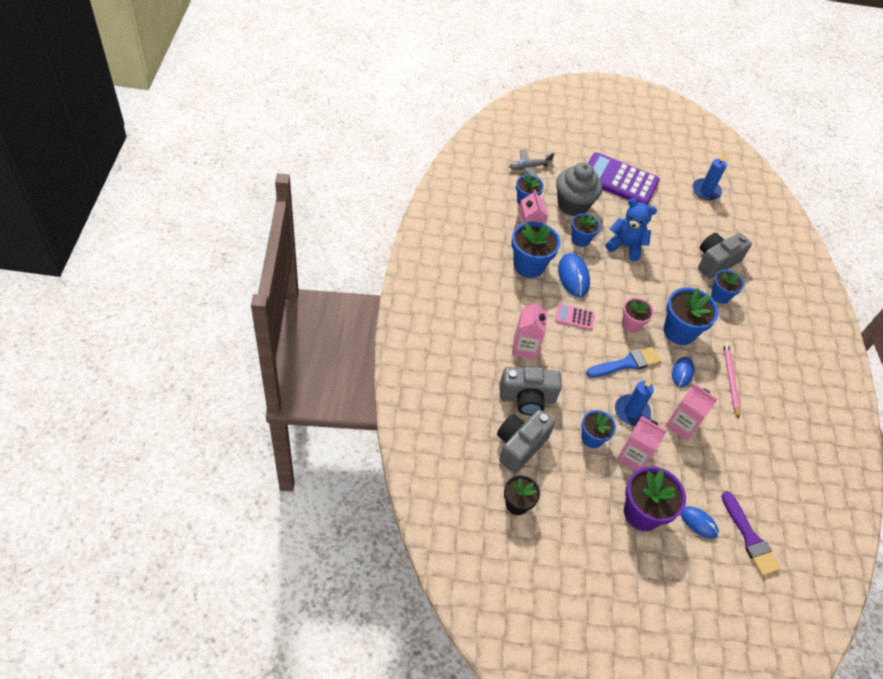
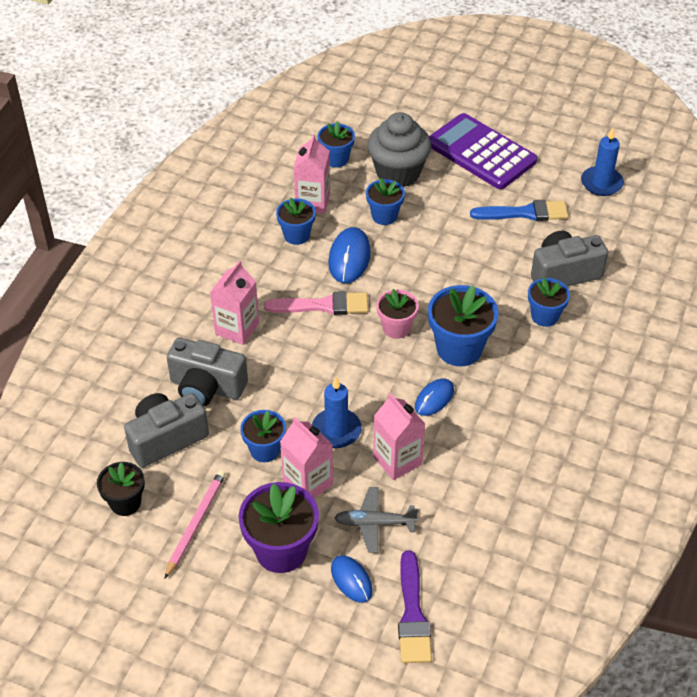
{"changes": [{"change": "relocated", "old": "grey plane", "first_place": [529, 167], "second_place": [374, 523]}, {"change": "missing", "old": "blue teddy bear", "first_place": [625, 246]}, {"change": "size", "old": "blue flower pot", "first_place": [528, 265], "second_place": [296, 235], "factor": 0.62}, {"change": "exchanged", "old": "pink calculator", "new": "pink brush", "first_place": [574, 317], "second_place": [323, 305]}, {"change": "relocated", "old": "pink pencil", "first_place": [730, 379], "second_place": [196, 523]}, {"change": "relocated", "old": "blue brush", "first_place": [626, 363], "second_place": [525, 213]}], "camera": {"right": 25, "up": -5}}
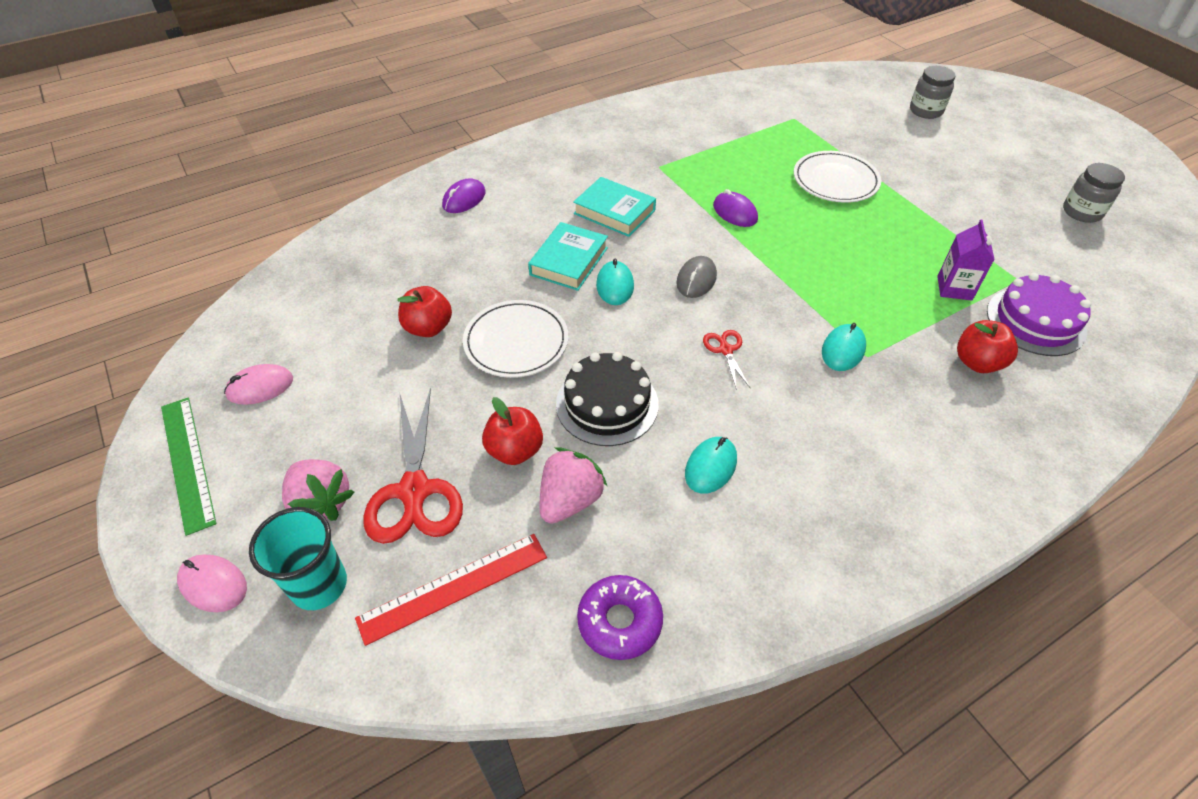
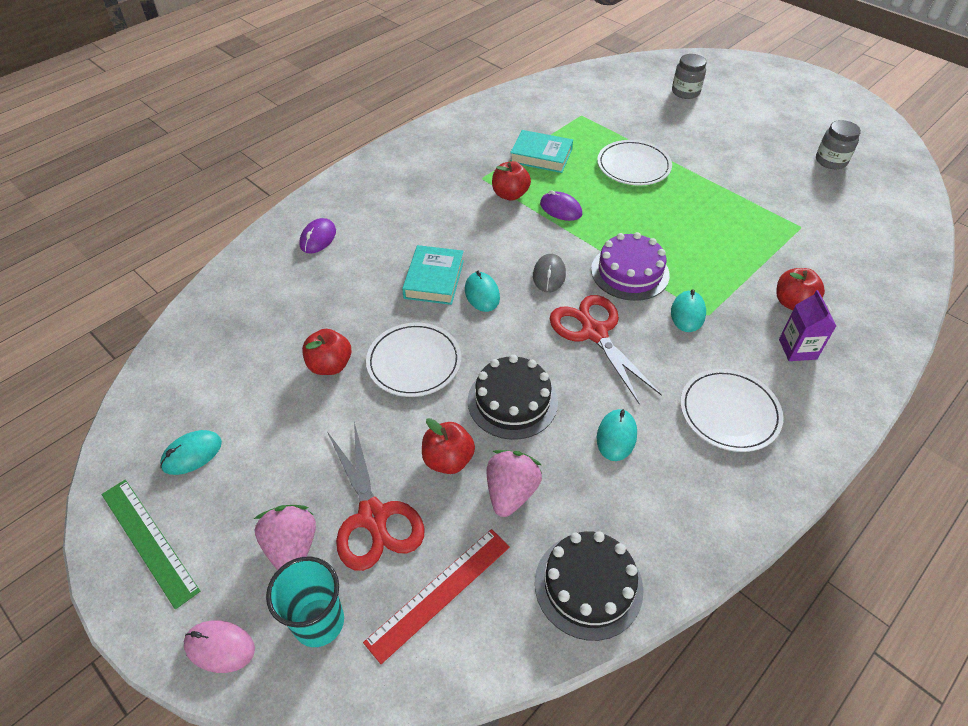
{"changes": [{"change": "relocated", "old": "turquoise book", "first_place": [614, 212], "second_place": [541, 156]}, {"change": "relocated", "old": "purple carton", "first_place": [954, 288], "second_place": [797, 349]}, {"change": "relocated", "old": "purple cake", "first_place": [1035, 321], "second_place": [630, 272]}, {"change": "size", "old": "red scissors", "first_place": [725, 350], "second_place": [594, 333], "factor": 2.07}, {"change": "colour", "old": "pink mouse", "new": "turquoise mouse", "first_place": [260, 387], "second_place": [192, 454]}, {"change": "spun", "old": "pink strawberry", "first_place": [321, 503], "second_place": [292, 548], "degrees": -135}, {"change": "exchanged", "old": "purple donut", "new": "black cake", "first_place": [619, 621], "second_place": [588, 585]}, {"change": "appeared", "new": "red apple", "second_place": [510, 194]}, {"change": "appeared", "new": "white plate", "second_place": [729, 412]}], "camera": {"right": -15, "up": 0}}
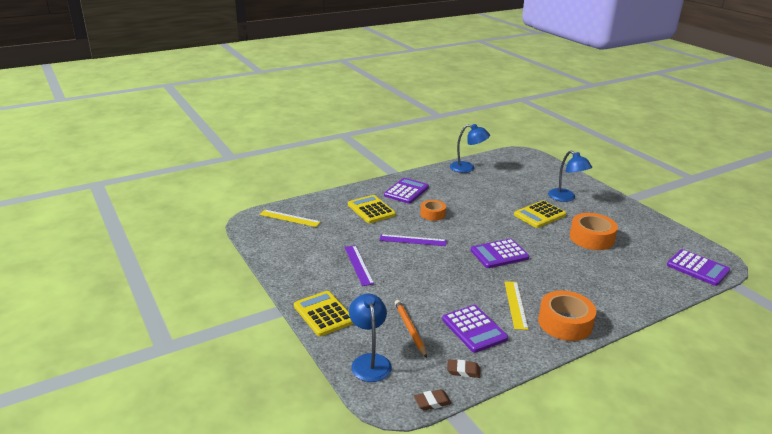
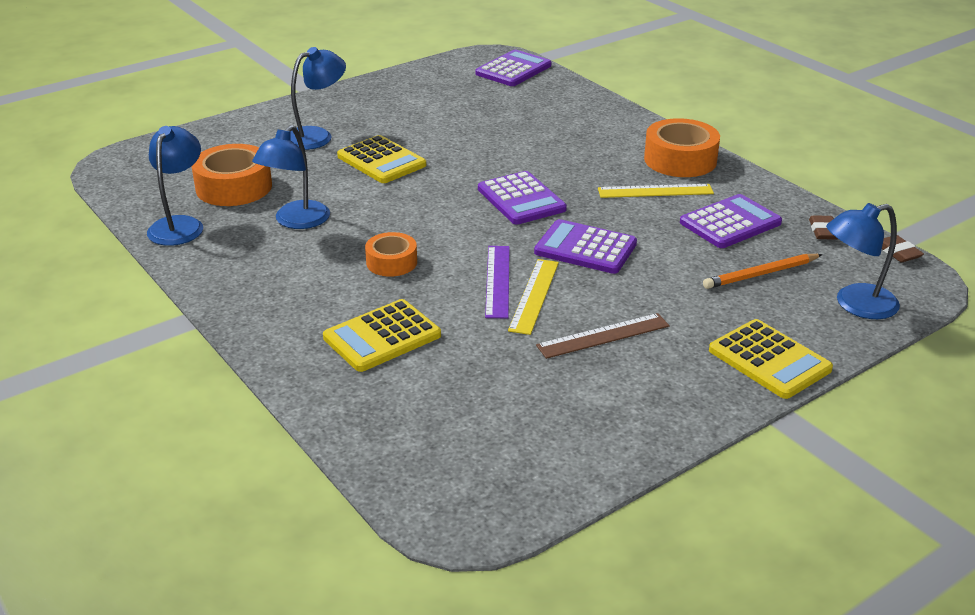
{"changes": [{"change": "relocated", "old": "purple calculator", "first_place": [406, 191], "second_place": [585, 248]}, {"change": "relocated", "old": "yellow ruler", "first_place": [289, 218], "second_place": [534, 295]}, {"change": "relocated", "old": "orange tape", "first_place": [591, 238], "second_place": [234, 187]}, {"change": "colour", "old": "purple ruler", "new": "brown ruler", "first_place": [358, 265], "second_place": [603, 336]}, {"change": "spun", "old": "yellow calculator", "first_place": [323, 314], "second_place": [769, 360], "degrees": -90}, {"change": "appeared", "new": "blue lamp", "second_place": [296, 221]}], "camera": {"right": -95, "up": 5}}
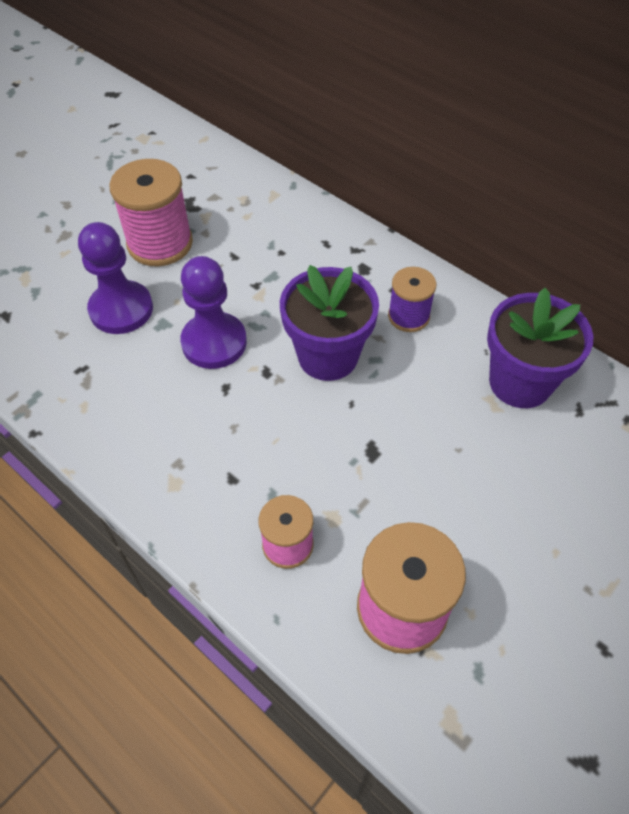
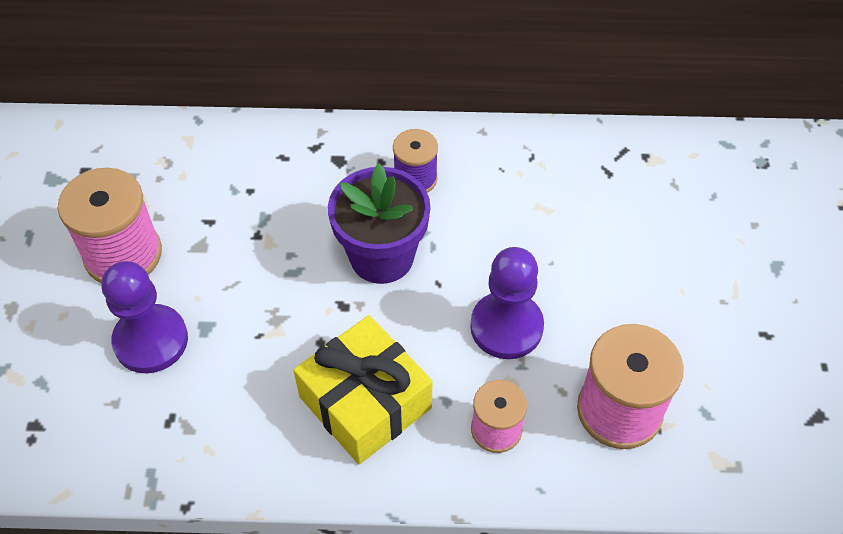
{"changes": [{"change": "relocated", "old": "purple pawn", "first_place": [214, 342], "second_place": [506, 327]}, {"change": "missing", "old": "purple flower pot", "first_place": [520, 382]}, {"change": "appeared", "new": "yellow gift", "second_place": [365, 402]}], "camera": {"right": -40, "up": 0}}
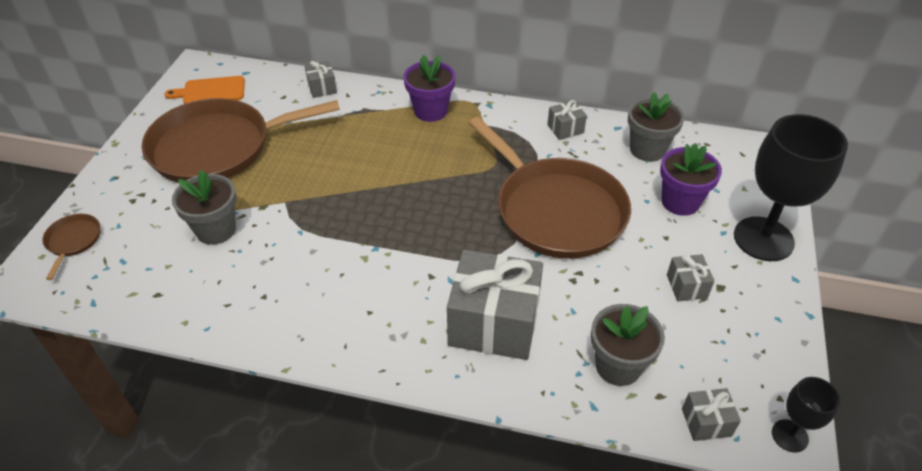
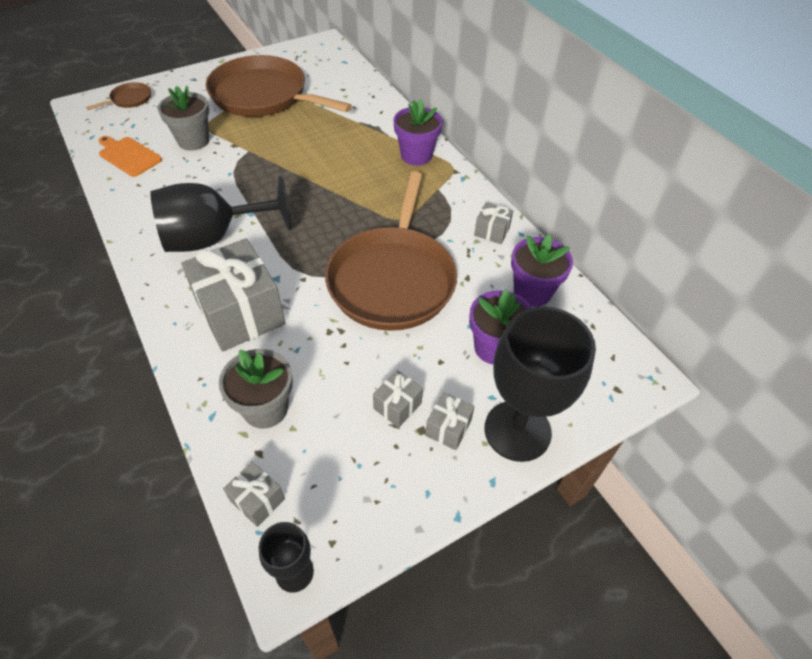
{"changes": [{"change": "relocated", "old": "grey gift", "first_place": [322, 88], "second_place": [448, 428]}, {"change": "relocated", "old": "orange cutting board", "first_place": [210, 91], "second_place": [128, 156]}, {"change": "colour", "old": "grey flower pot", "new": "purple flower pot", "first_place": [647, 150], "second_place": [532, 292]}, {"change": "appeared", "new": "black goblet", "second_place": [214, 237]}], "camera": {"right": 45, "up": 5}}
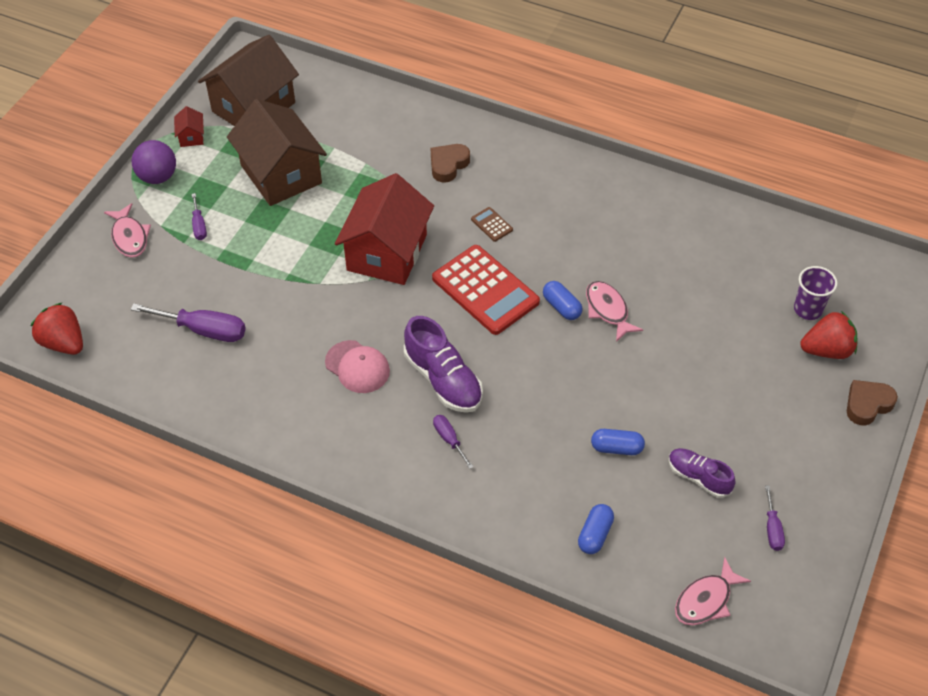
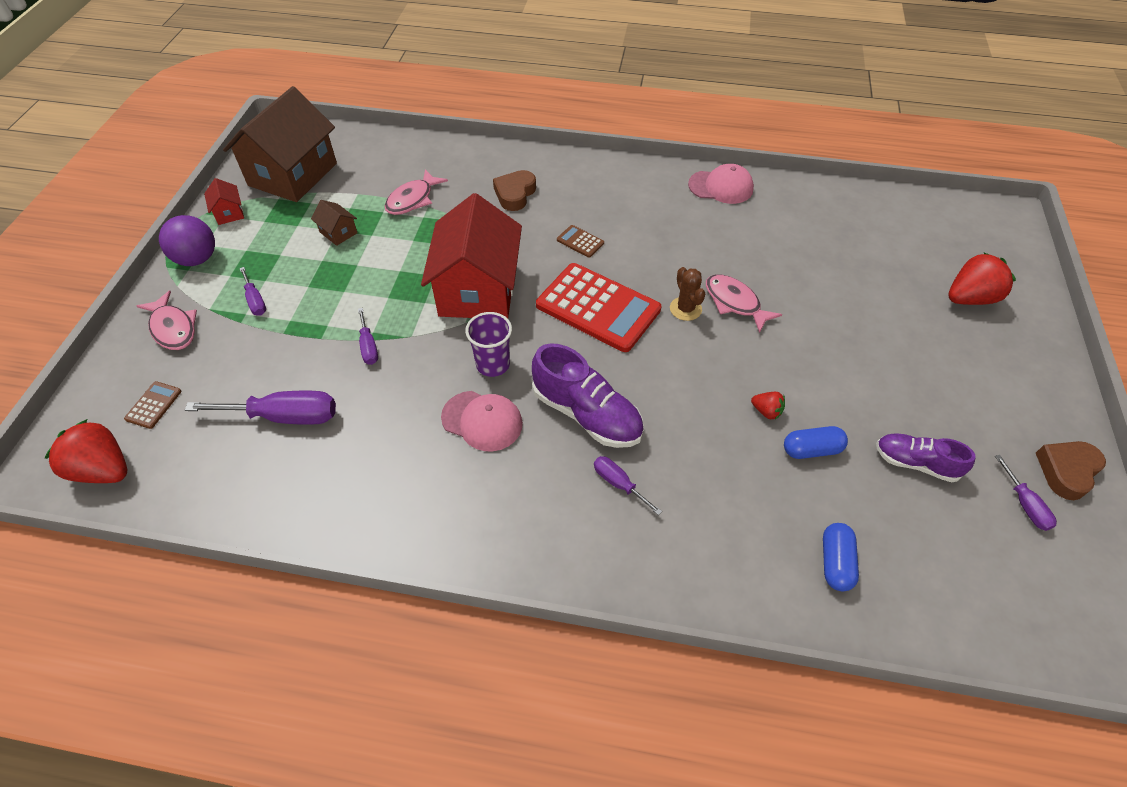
{"changes": [{"change": "size", "old": "brown house", "first_place": [281, 174], "second_place": [338, 232], "factor": 0.4}, {"change": "relocated", "old": "purple cup", "first_place": [808, 309], "second_place": [493, 364]}, {"change": "exchanged", "old": "blue capsule", "new": "brown cactus", "first_place": [561, 307], "second_place": [685, 309]}, {"change": "relocated", "old": "brown heart", "first_place": [867, 404], "second_place": [1066, 471]}, {"change": "relocated", "old": "pink fish", "first_place": [706, 600], "second_place": [412, 199]}, {"change": "appeared", "new": "pink cap", "second_place": [721, 187]}, {"change": "appeared", "new": "purple screwdriver", "second_place": [368, 346]}, {"change": "appeared", "new": "brown calculator", "second_place": [153, 405]}, {"change": "appeared", "new": "red strawberry", "second_place": [766, 411]}], "camera": {"right": -15, "up": 0}}
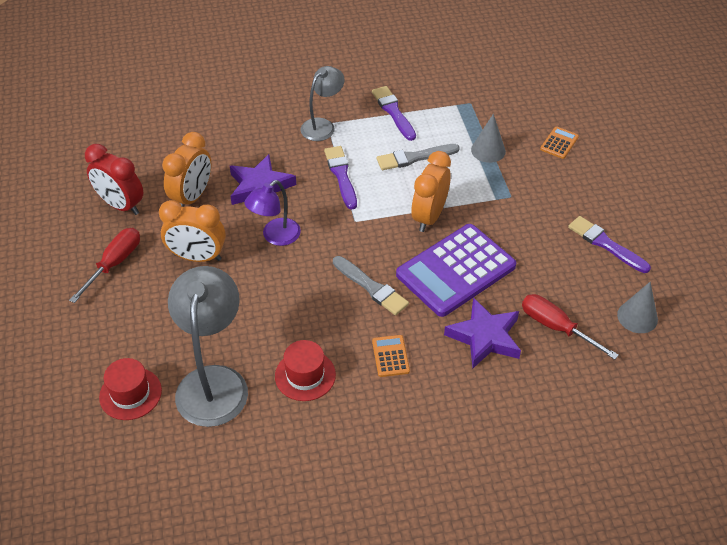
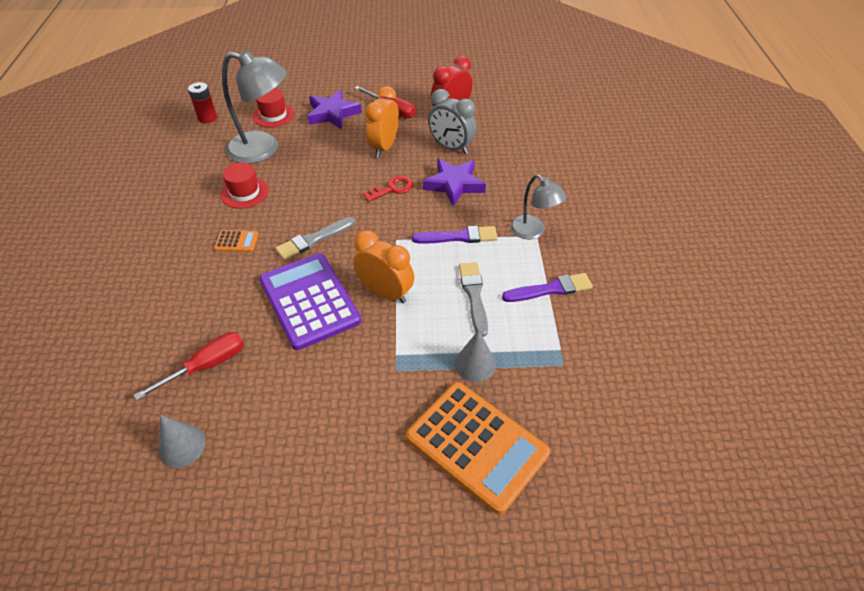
{"changes": [{"change": "size", "old": "orange calculator", "first_place": [559, 143], "second_place": [476, 445], "factor": 2.42}, {"change": "colour", "old": "orange clock", "new": "grey clock", "first_place": [192, 197], "second_place": [451, 147]}, {"change": "exchanged", "old": "purple lamp", "new": "red key", "first_place": [275, 236], "second_place": [392, 189]}, {"change": "missing", "old": "purple brush", "first_place": [605, 244]}, {"change": "relocated", "old": "purple star", "first_place": [485, 337], "second_place": [333, 114]}, {"change": "appeared", "new": "red battery", "second_place": [207, 118]}], "camera": {"right": 100, "up": 0}}
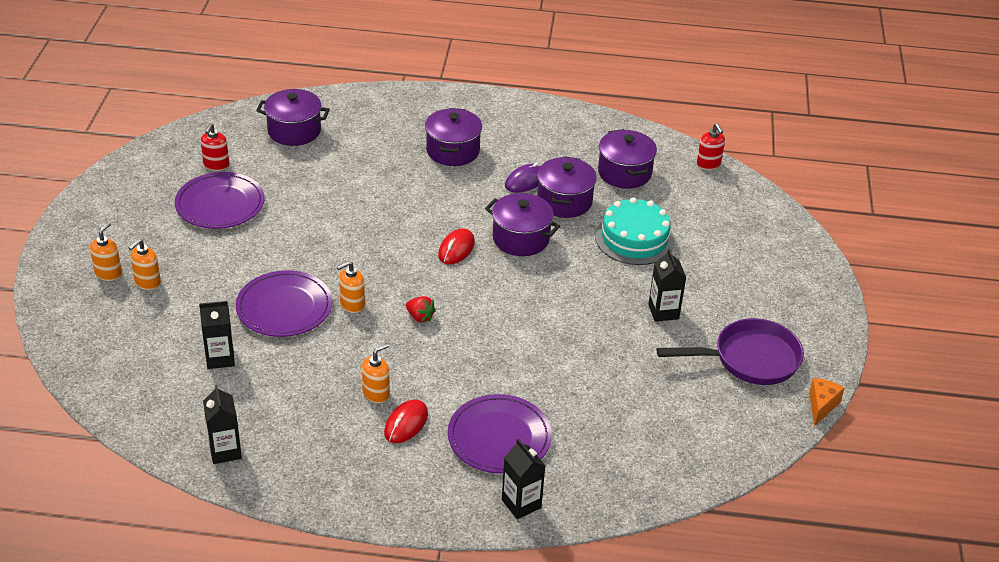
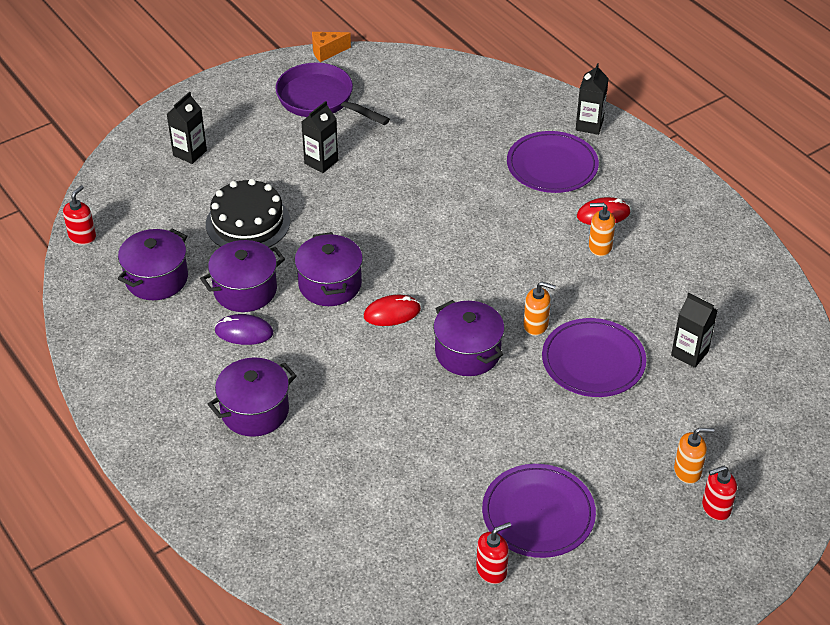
{"changes": [{"change": "relocated", "old": "purple pot", "first_place": [294, 131], "second_place": [467, 352]}, {"change": "colour", "old": "turquoise cake", "new": "black cake", "first_place": [634, 238], "second_place": [248, 222]}, {"change": "colour", "old": "orange soap dispenser", "new": "red soap dispenser", "first_place": [108, 273], "second_place": [715, 508]}, {"change": "missing", "old": "red strawberry", "first_place": [420, 317]}, {"change": "relocated", "old": "black carton", "first_place": [225, 451], "second_place": [190, 153]}], "camera": {"right": -130, "up": 5}}
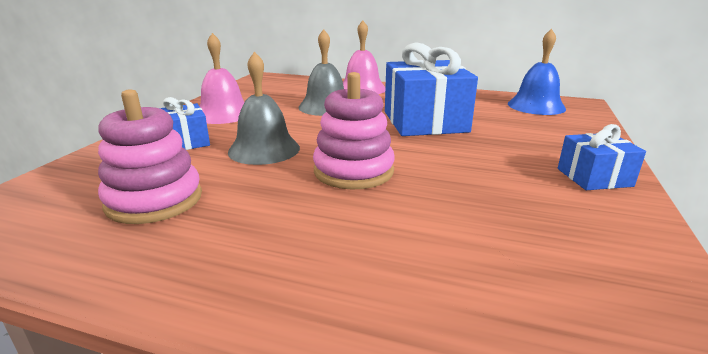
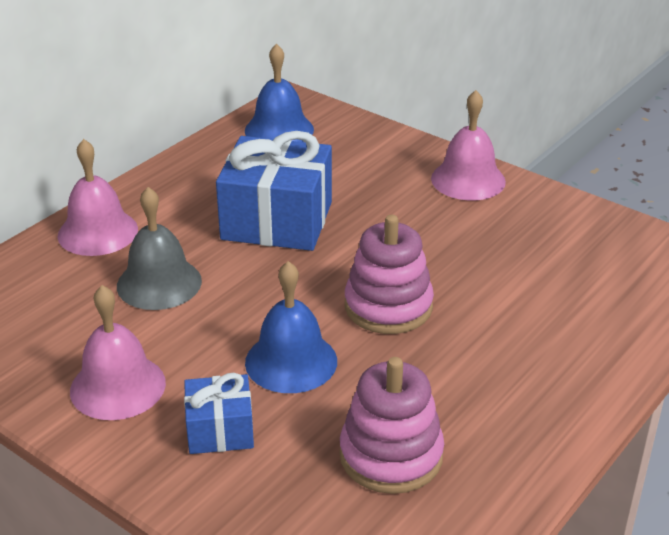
{"changes": [{"change": "colour", "old": "grey bell", "new": "blue bell", "first_place": [264, 149], "second_place": [291, 361]}, {"change": "exchanged", "old": "blue gift", "new": "pink bell", "first_place": [594, 177], "second_place": [468, 180]}], "camera": {"right": -70, "up": 10}}
